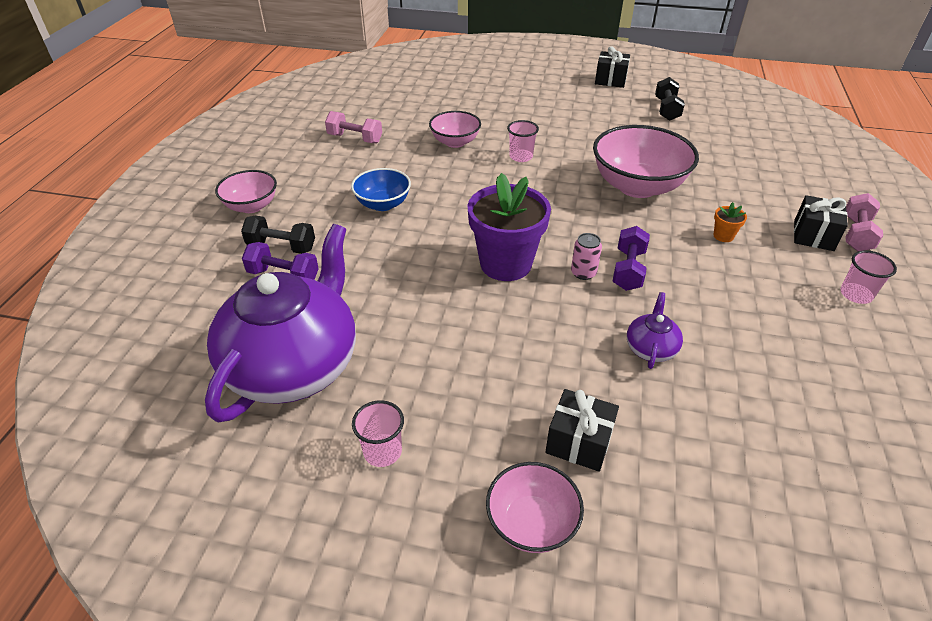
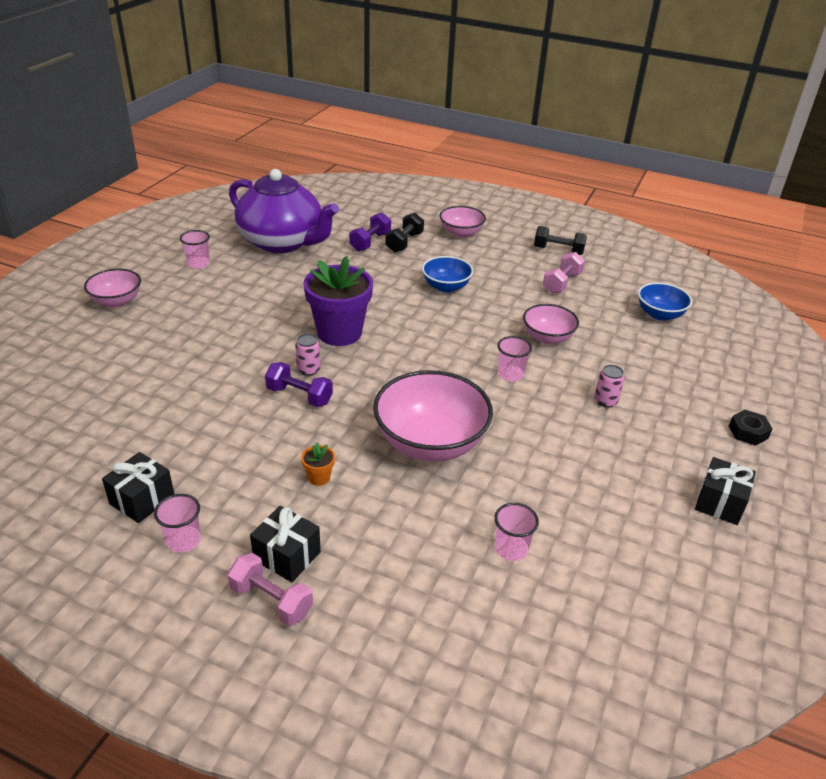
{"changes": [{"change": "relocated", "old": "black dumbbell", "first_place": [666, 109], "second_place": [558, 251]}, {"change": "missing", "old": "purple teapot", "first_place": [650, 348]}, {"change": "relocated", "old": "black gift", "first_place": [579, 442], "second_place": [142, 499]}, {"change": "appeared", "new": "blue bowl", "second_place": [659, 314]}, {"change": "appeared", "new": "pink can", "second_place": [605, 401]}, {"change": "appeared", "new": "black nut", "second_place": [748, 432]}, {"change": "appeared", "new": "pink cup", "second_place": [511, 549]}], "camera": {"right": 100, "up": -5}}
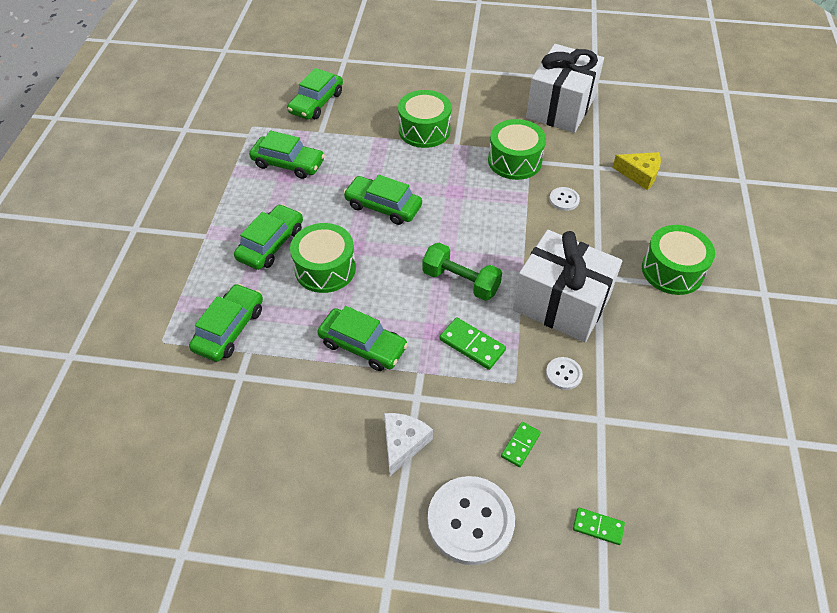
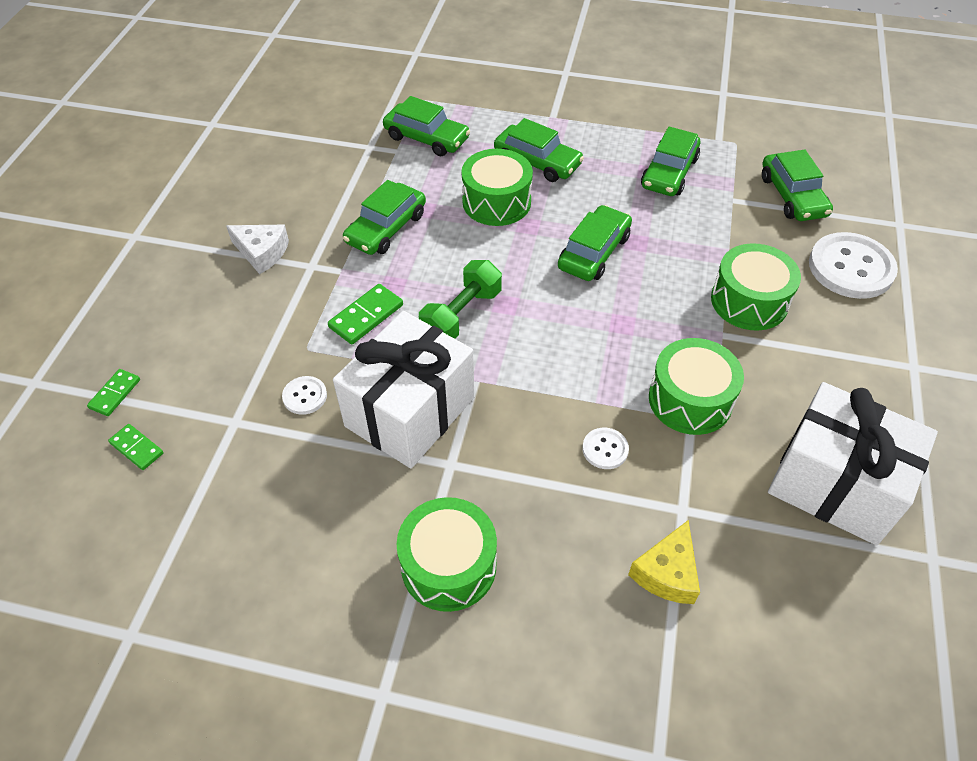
{"changes": [{"change": "spun", "old": "green car", "first_place": [316, 103], "second_place": [792, 196], "degrees": -135}, {"change": "relocated", "old": "green domino", "first_place": [520, 445], "second_place": [136, 448]}, {"change": "relocated", "old": "white button", "first_place": [470, 521], "second_place": [850, 268]}], "camera": {"right": 95, "up": 0}}
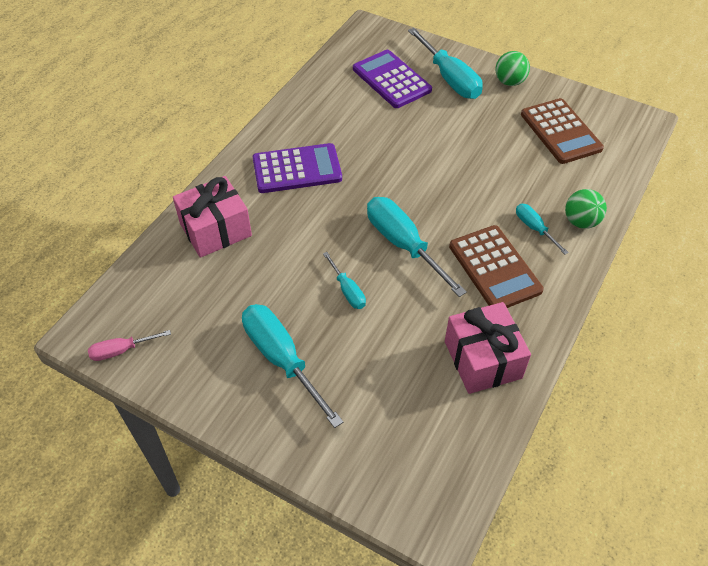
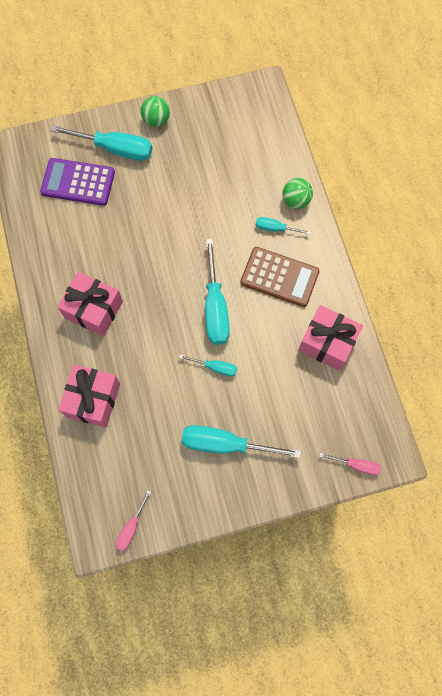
{"changes": [{"change": "missing", "old": "brown calculator", "first_place": [560, 131]}, {"change": "exchanged", "old": "purple calculator", "new": "pink gift", "first_place": [297, 169], "second_place": [94, 309]}, {"change": "spun", "old": "turquoise screwdriver", "first_place": [404, 245], "second_place": [215, 307], "degrees": -105}, {"change": "appeared", "new": "pink screwdriver", "second_place": [356, 465]}], "camera": {"right": -45, "up": 20}}
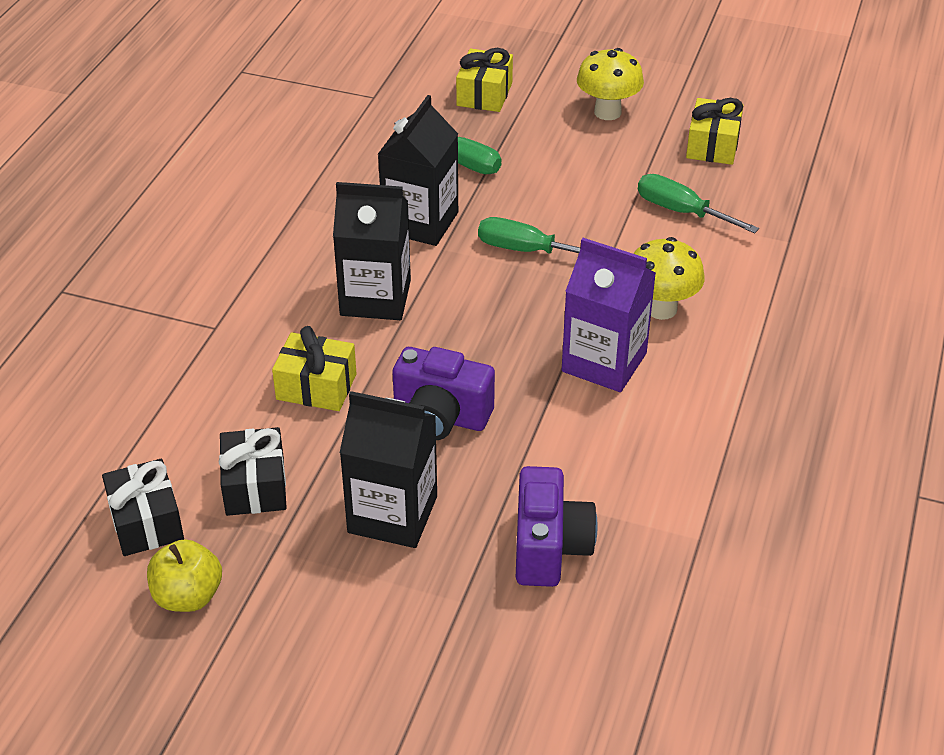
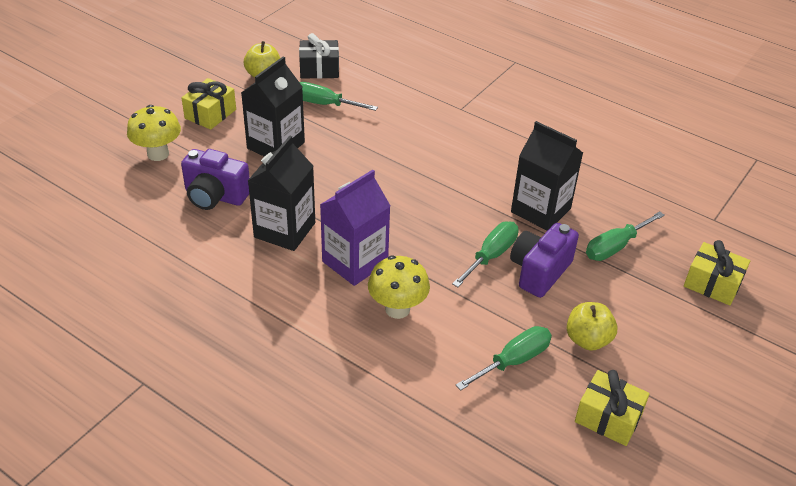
{"changes": [{"change": "relocated", "old": "yellow mushroom", "first_place": [607, 112], "second_place": [158, 154]}, {"change": "relocated", "old": "black carton", "first_place": [375, 298], "second_place": [284, 230]}, {"change": "relocated", "old": "yellow gift", "first_place": [316, 387], "second_place": [210, 114]}, {"change": "relocated", "old": "purple camera", "first_place": [441, 417], "second_place": [539, 271]}, {"change": "exchanged", "old": "black gift", "new": "green screwdriver", "first_place": [255, 486], "second_place": [324, 104]}, {"change": "appeared", "new": "yellow apple", "second_place": [587, 340]}], "camera": {"right": 105, "up": 0}}
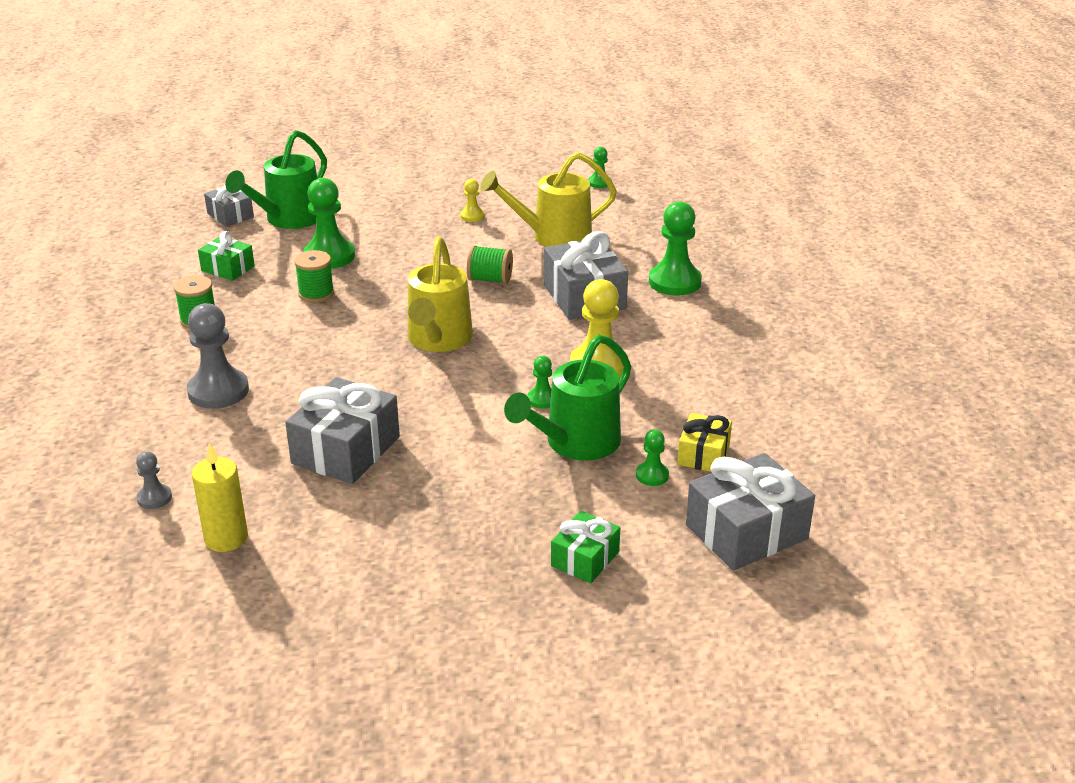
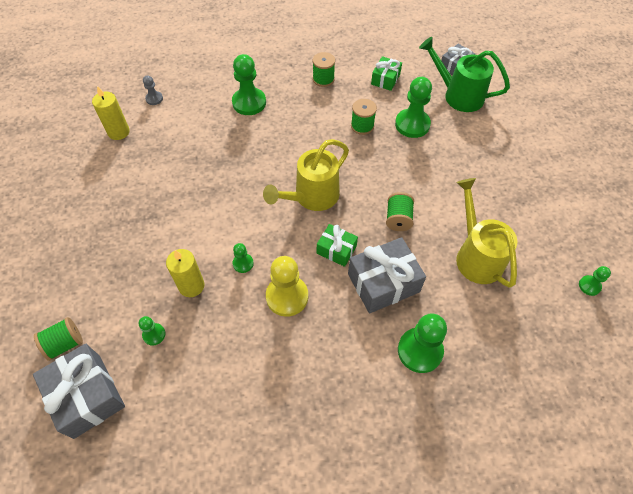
{"changes": [{"change": "missing", "old": "yellow pawn", "first_place": [472, 216]}, {"change": "spun", "old": "yellow watering can", "first_place": [438, 340], "second_place": [311, 197], "degrees": -45}, {"change": "colour", "old": "grey pawn", "new": "green pawn", "first_place": [218, 391], "second_place": [249, 103]}, {"change": "exchanged", "old": "green watering can", "new": "yellow candle", "first_place": [575, 444], "second_place": [191, 286]}, {"change": "missing", "old": "grey gift", "first_place": [346, 450]}, {"change": "missing", "old": "yellow gift", "first_place": [703, 454]}, {"change": "relocated", "old": "green gift", "first_place": [585, 559], "second_place": [336, 250]}, {"change": "appeared", "new": "green spool", "second_place": [65, 344]}], "camera": {"right": 85, "up": 25}}
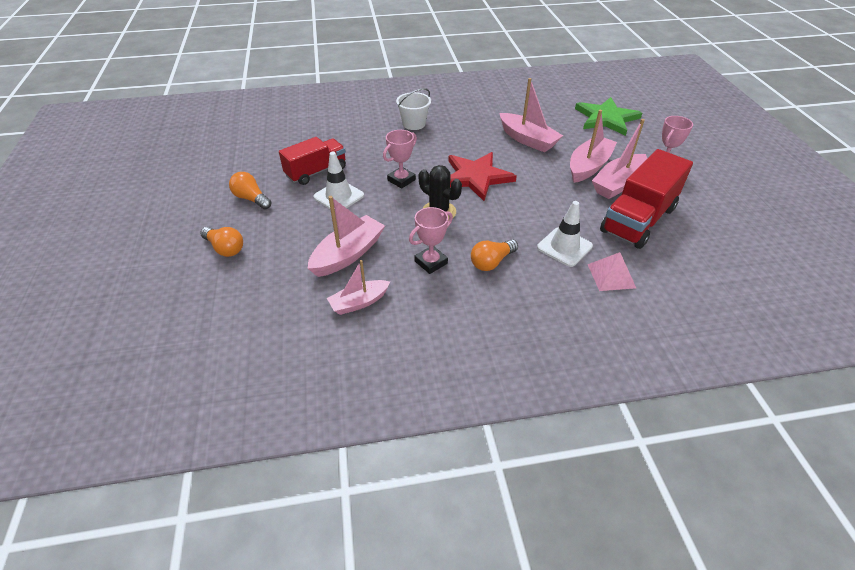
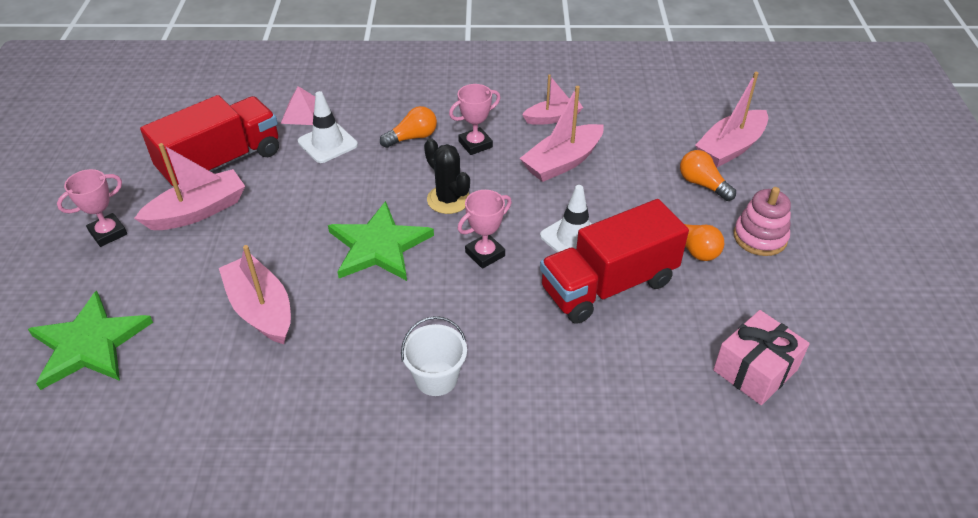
{"changes": [{"change": "relocated", "old": "pink boat", "first_place": [588, 166], "second_place": [730, 148]}, {"change": "size", "old": "red truck", "first_place": [316, 172], "second_place": [608, 285], "factor": 1.5}, {"change": "colour", "old": "red star", "new": "green star", "first_place": [476, 177], "second_place": [379, 246]}, {"change": "appeared", "new": "pink stacking toy", "second_place": [760, 237]}, {"change": "appeared", "new": "pink gift", "second_place": [755, 370]}], "camera": {"right": -170, "up": 0}}
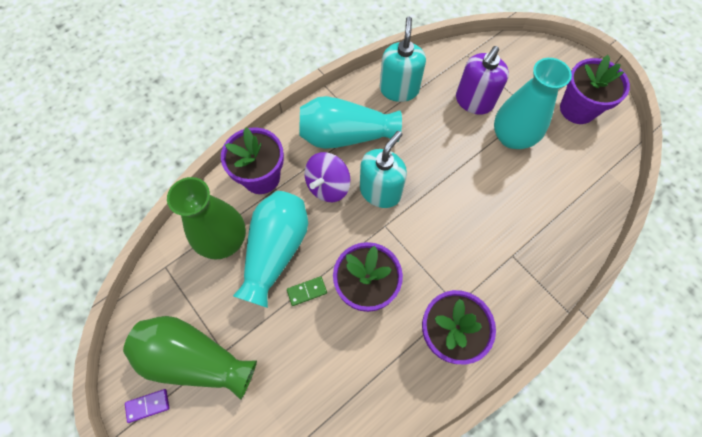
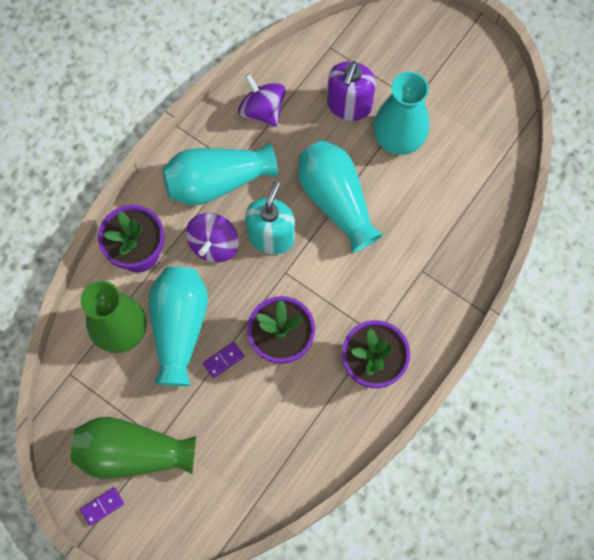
{"changes": [{"change": "exchanged", "old": "turquoise soap dispenser", "new": "purple spinning top", "first_place": [399, 89], "second_place": [262, 110]}, {"change": "missing", "old": "purple flower pot", "first_place": [577, 109]}, {"change": "colour", "old": "green domino", "new": "purple domino", "first_place": [307, 291], "second_place": [223, 360]}, {"change": "appeared", "new": "turquoise vase", "second_place": [336, 201]}], "camera": {"right": -15, "up": 5}}
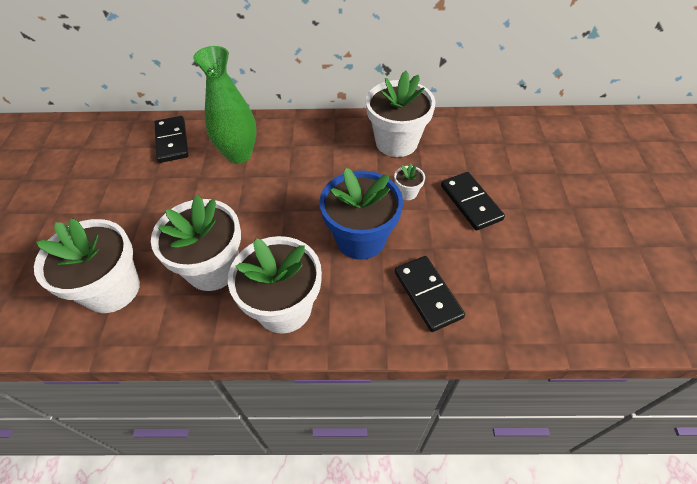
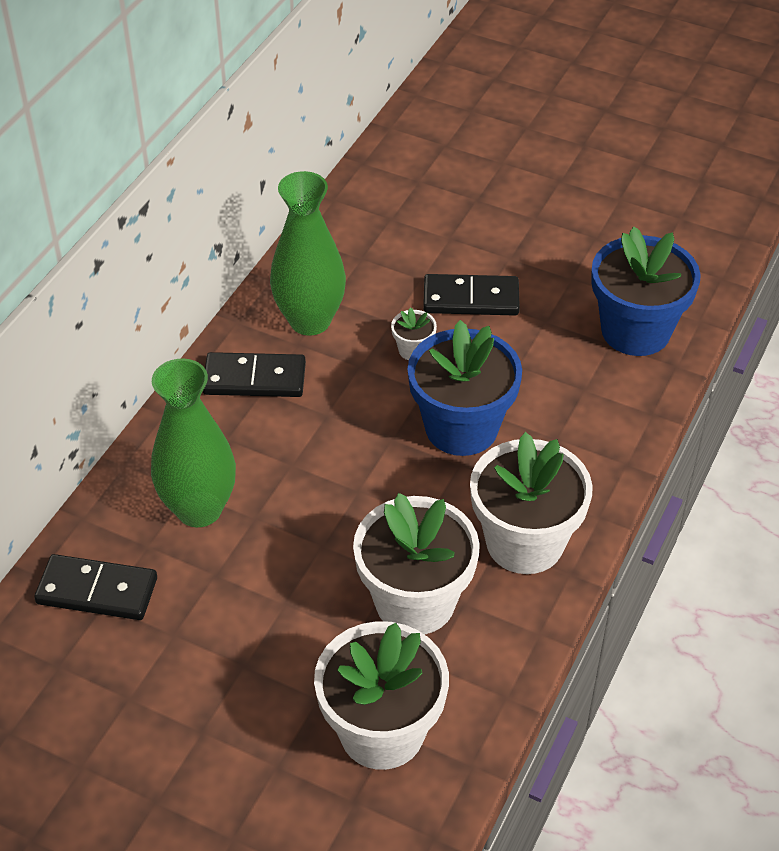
{"changes": [{"change": "exchanged", "old": "white flower pot", "new": "green vase", "first_place": [396, 142], "second_place": [310, 321]}, {"change": "relocated", "old": "black domino", "first_place": [428, 294], "second_place": [254, 378]}, {"change": "appeared", "new": "blue flower pot", "second_place": [635, 331]}], "camera": {"right": -65, "up": -5}}
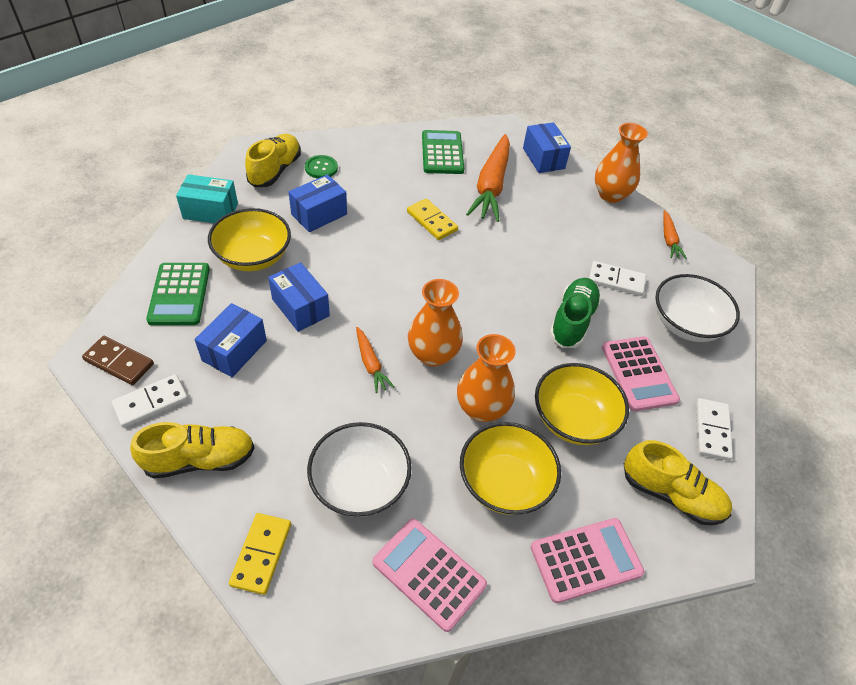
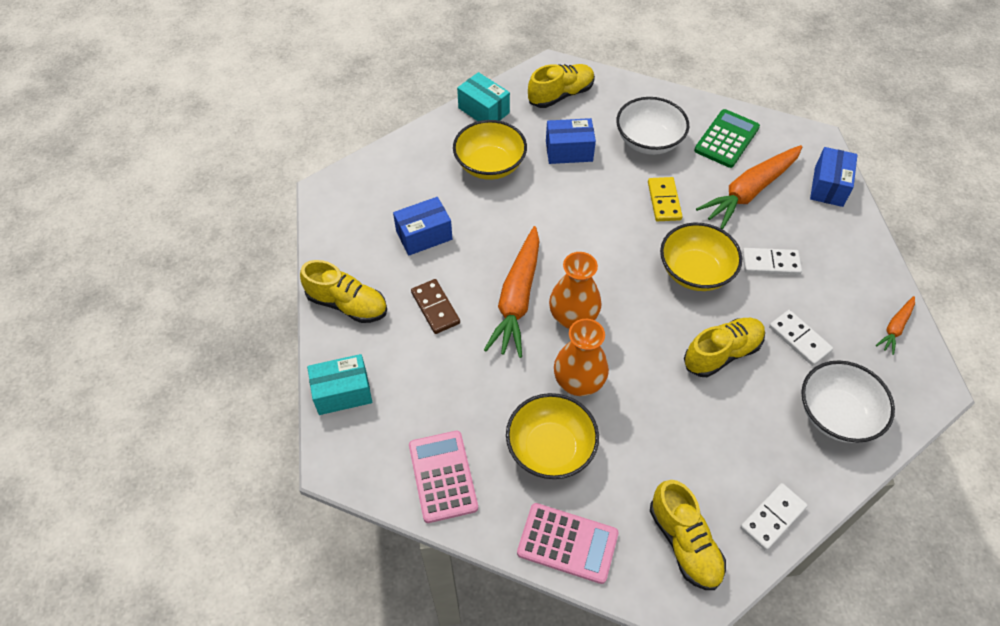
{"changes": [{"change": "missing", "old": "orange vase", "first_place": [610, 195]}, {"change": "missing", "old": "green button", "first_place": [321, 168]}, {"change": "missing", "old": "blue box", "first_place": [300, 307]}, {"change": "missing", "old": "green calculator", "first_place": [179, 294]}, {"change": "colour", "old": "green shoe", "new": "yellow shoe", "first_place": [572, 321], "second_place": [722, 353]}, {"change": "size", "old": "orange carrot", "first_place": [371, 364], "second_place": [517, 299], "factor": 2.05}, {"change": "relocated", "old": "brown domino", "first_place": [119, 362], "second_place": [435, 308]}, {"change": "missing", "old": "pink calculator", "first_place": [639, 373]}, {"change": "relocated", "old": "yellow bowl", "first_place": [573, 419], "second_place": [695, 271]}, {"change": "relocated", "old": "white domino", "first_place": [151, 402], "second_place": [770, 263]}, {"change": "relocated", "old": "white bowl", "first_place": [360, 484], "second_place": [648, 141]}, {"change": "exchanged", "old": "yellow domino", "new": "turquoise box", "first_place": [261, 554], "second_place": [342, 392]}], "camera": {"right": 40, "up": 5}}
